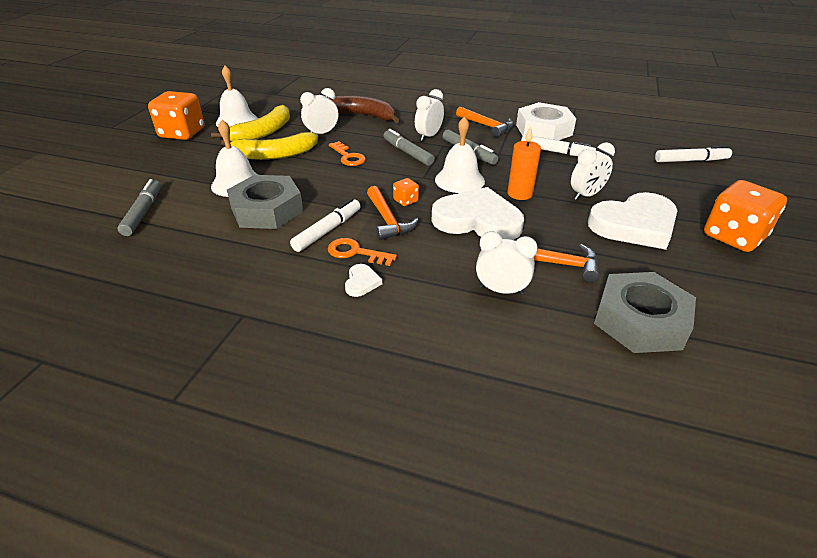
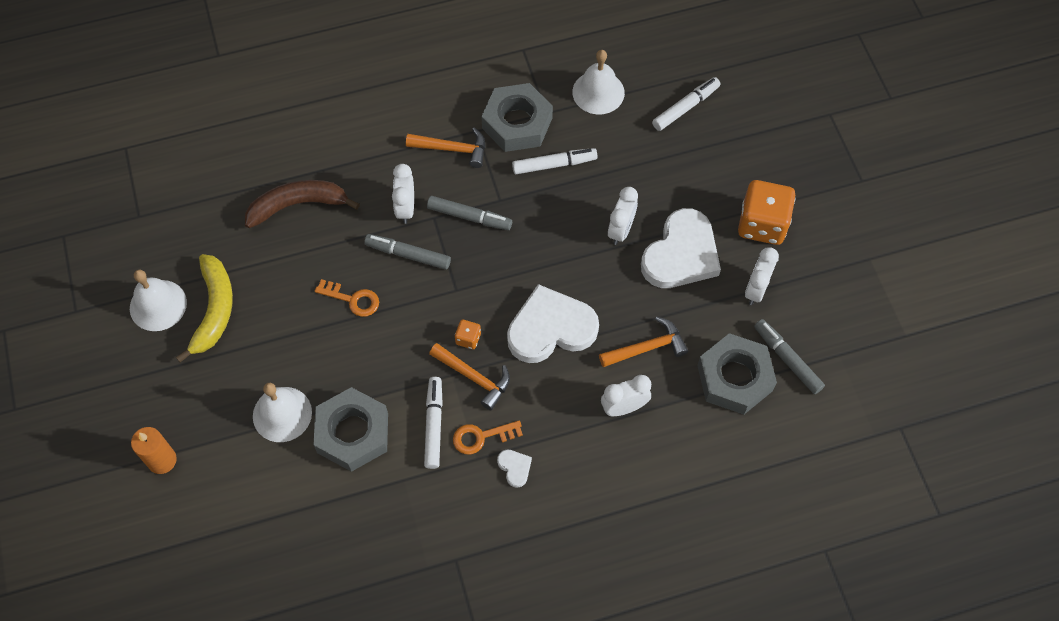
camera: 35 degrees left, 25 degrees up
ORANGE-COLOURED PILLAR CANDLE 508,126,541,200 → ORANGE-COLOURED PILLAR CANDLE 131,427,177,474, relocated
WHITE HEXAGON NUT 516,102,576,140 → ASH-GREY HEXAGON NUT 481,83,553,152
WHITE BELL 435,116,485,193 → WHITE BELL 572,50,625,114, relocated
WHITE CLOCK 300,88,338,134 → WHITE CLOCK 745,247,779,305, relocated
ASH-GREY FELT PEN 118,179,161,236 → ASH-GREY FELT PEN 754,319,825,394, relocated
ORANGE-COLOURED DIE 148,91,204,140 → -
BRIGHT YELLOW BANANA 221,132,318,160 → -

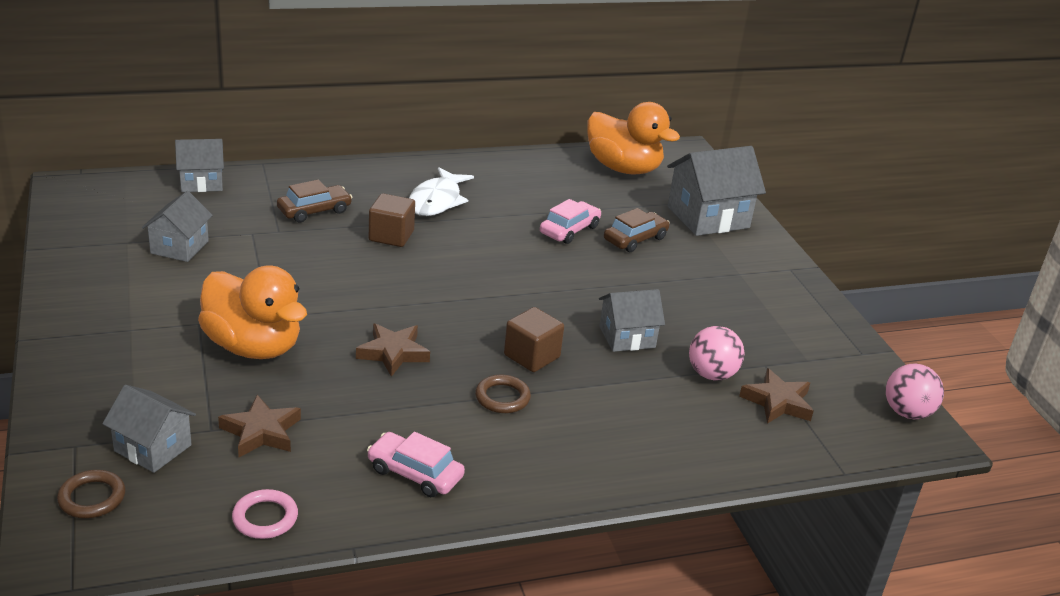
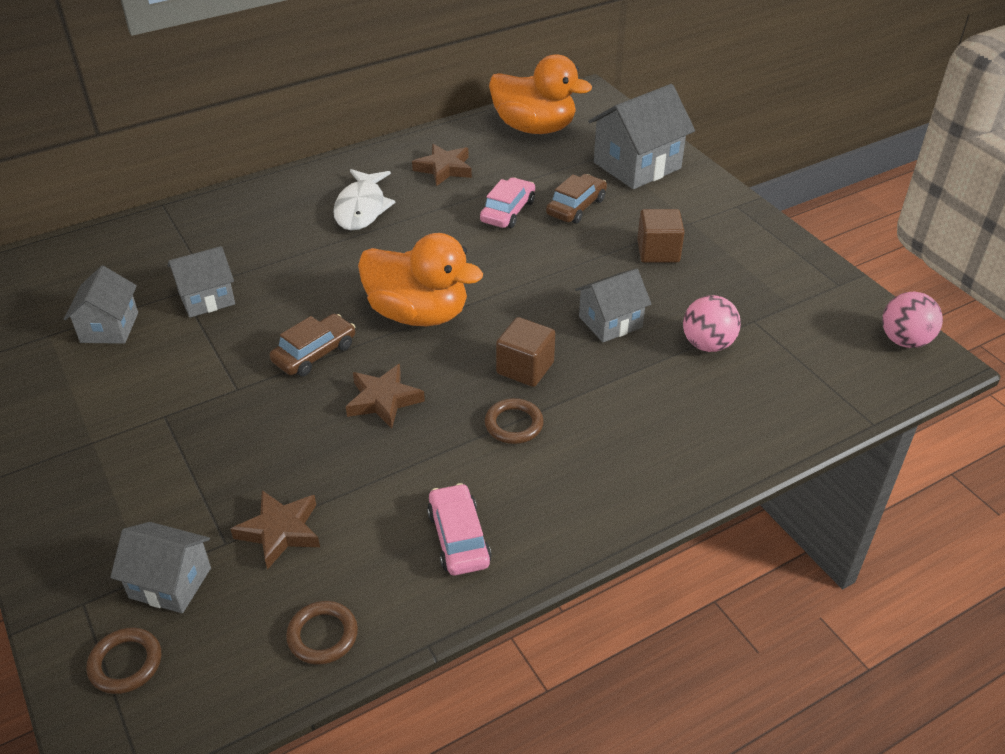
camera: 10 degrees left, 10 degrees up
ASH-GREY HOUSE 175,139,224,192 → ASH-GREY HOUSE 167,246,235,318, relocated
RUSSET AUTOMOBILE 277,180,352,223 → RUSSET AUTOMOBILE 269,314,355,376, relocated
ROSY HOOP 232,489,298,539 → RUSSET HOOP 286,601,358,665
ORANGE-COLOURED TOY DUCK 198,266,307,359 → ORANGE-COLOURED TOY DUCK 358,233,483,326, relocated
RUSSET STAR 739,368,813,424 → RUSSET STAR 412,144,472,186, relocated
ROSY AUTOMOBILE 367,432,465,497 → ROSY AUTOMOBILE 427,483,492,575, 60 degrees clockwise
RUSSET BLOCK 369,193,415,247 → RUSSET BLOCK 637,209,685,263, relocated

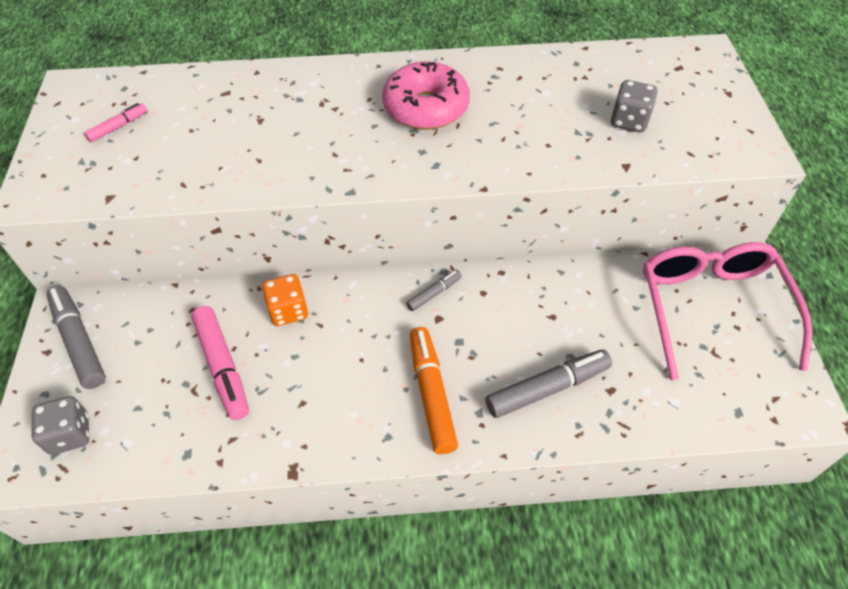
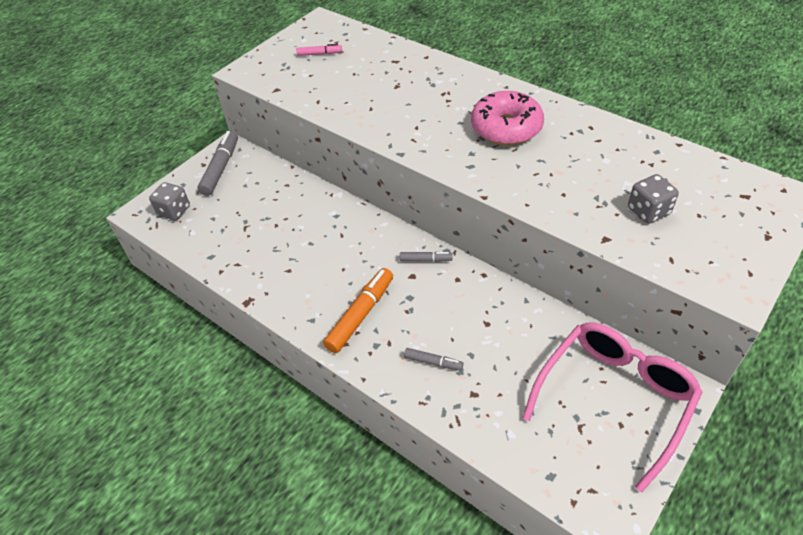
camera: 45 degrees right, 5 degrees down
ASH-GREY FELT PEN 486,350,612,418 → ASH-GREY FELT PEN 404,348,463,371, x0.53
ROSY FELT PEN 191,306,249,420 → -
ORANGE-COLOURED DIE 262,274,308,326 → -

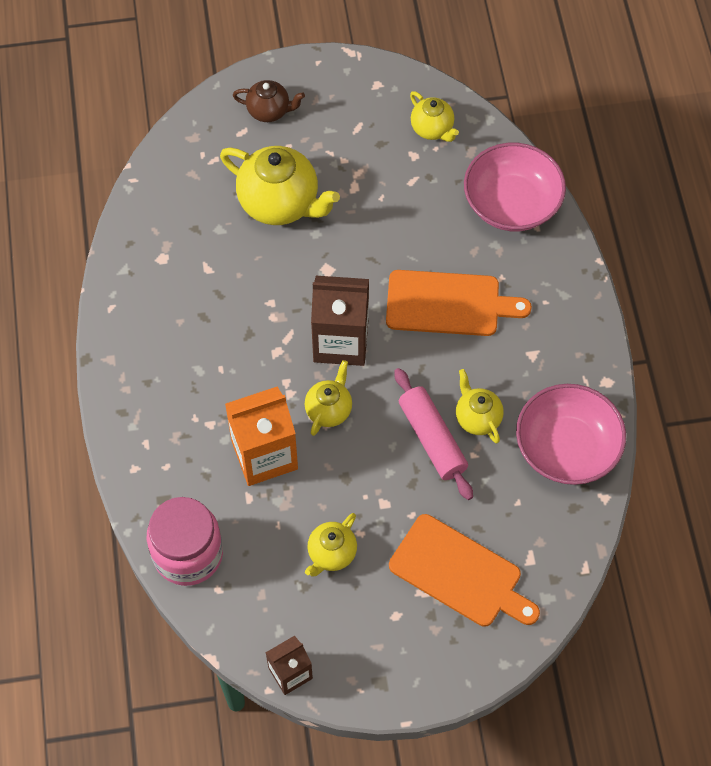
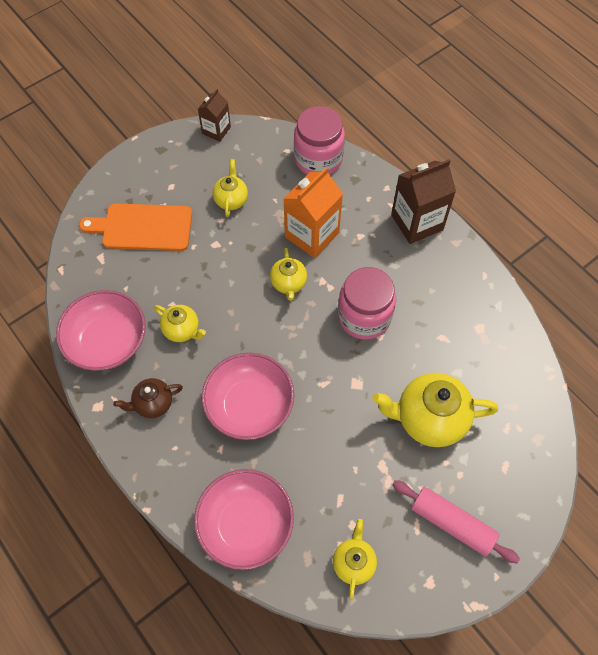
camera: 150 degrees right, 0 degrees up
RUSSET TEAPOT 233,80,305,122 → RUSSET TEAPOT 113,378,183,418, relocated
ORANGE-COLOURED CUTTING BOARD 386,270,532,336 → ROSY BOWL 202,353,294,440
BRIGHT YELLOW TEAPOT 410,91,459,142 → BRIGHT YELLOW TEAPOT 333,519,377,599, 75 degrees clockwise
- → ROSY JAM JAR 338,267,396,339
RUSSET MILK CARTON 311,276,369,366 → RUSSET MILK CARTON 391,160,456,244, relocated
ROSY PASTRY ROLLER 394,368,473,500 → ROSY PASTRY ROLLER 392,480,520,563, relocated

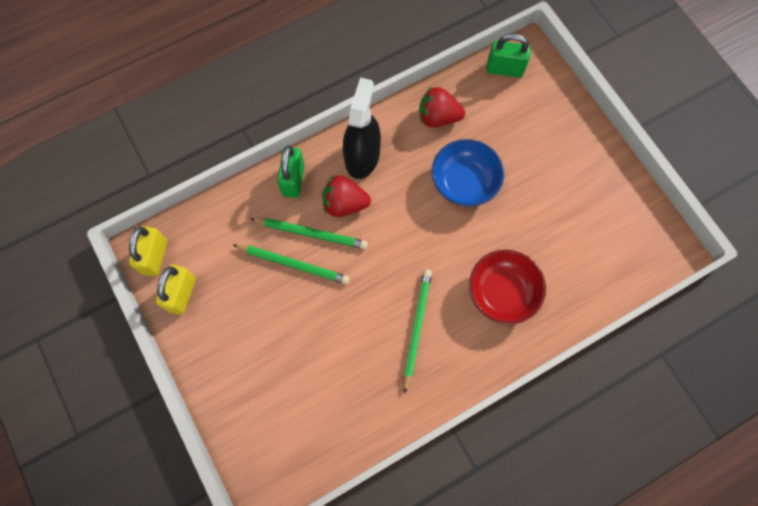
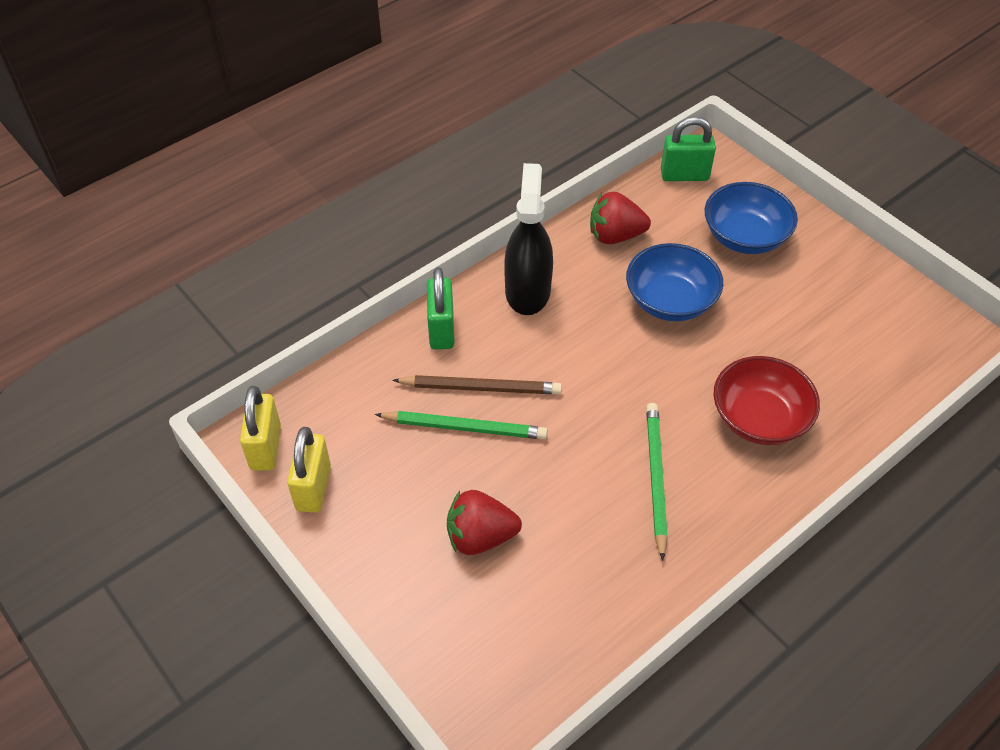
camera: 10 degrees left, 20 degrees down
EMERALD WOODEN PENCIL 250,218,368,249 → RUSSET WOODEN PENCIL 392,375,562,394
CRIMSON TOY STRAWBERRY 322,175,371,217 → CRIMSON TOY STRAWBERRY 447,490,522,555, relocated
- → BLUE BOWL 705,182,798,254

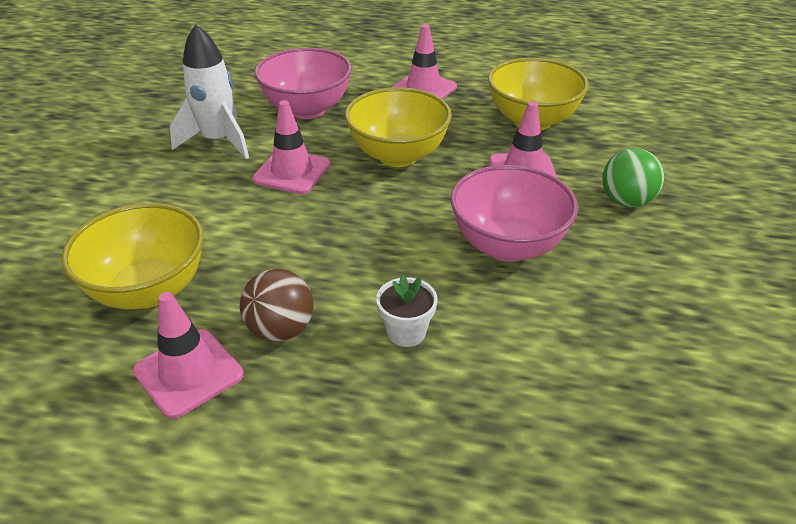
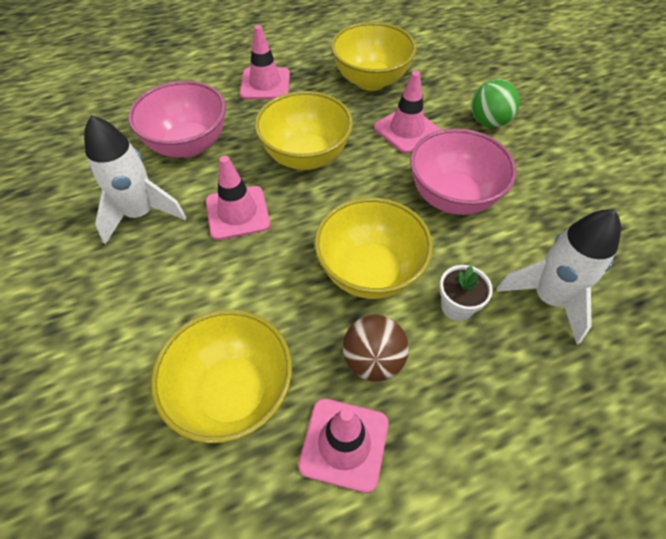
camera: 35 degrees left, 15 degrees up
- → BRIGHT YELLOW BOWL 315,197,433,299
- → WHITE SPACESHIP 496,209,621,344

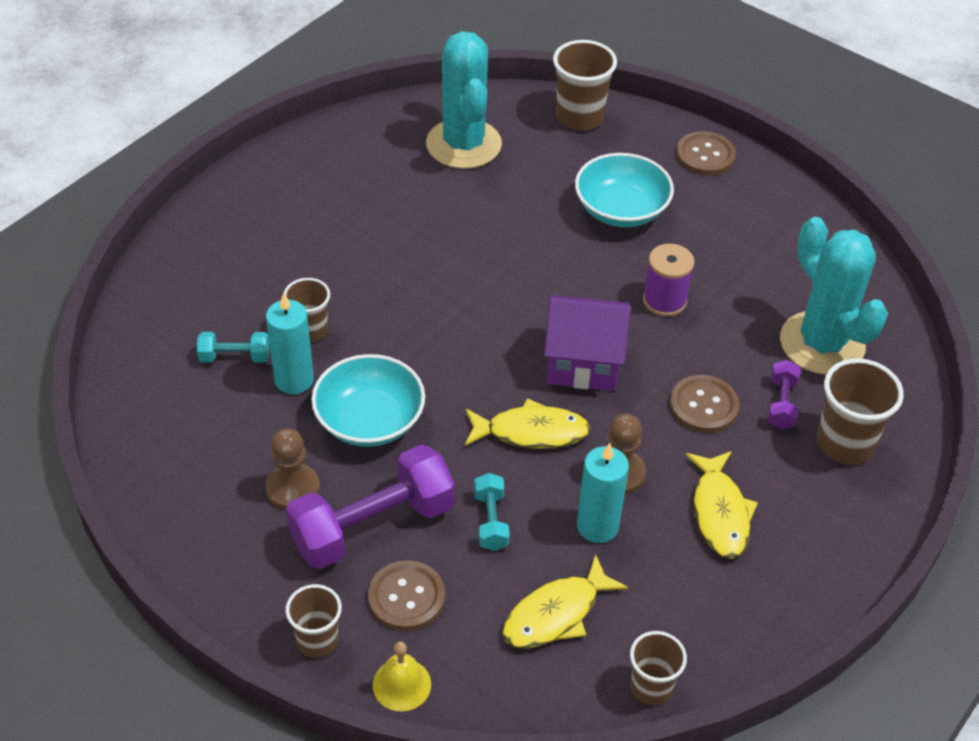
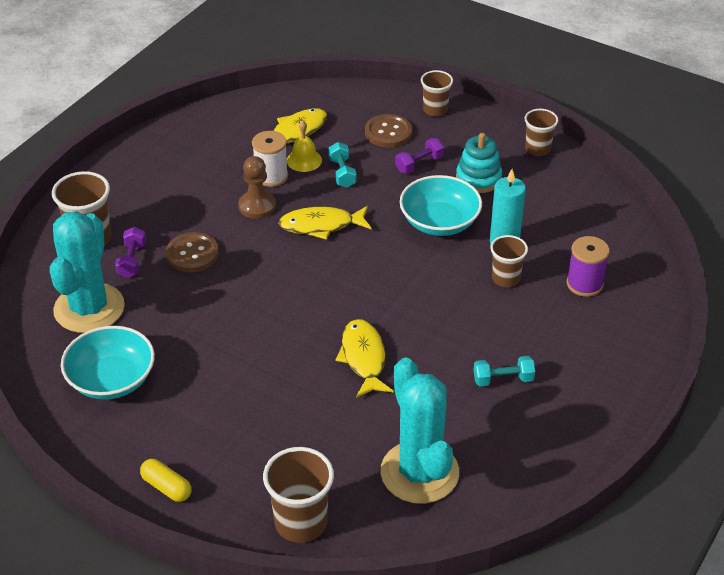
camera: 175 degrees right, 5 degrees down
AQUA CACTUS 780,217,888,375 → AQUA CACTUS 50,211,125,333, 45 degrees clockwise
AQUA BOWL 575,153,674,227 → AQUA BOWL 61,326,155,400, relocated
RUSSET SHIRT BUTTON 676,131,736,176 → BRIGHT YELLOW PILL 140,459,191,502
AQUA PILLAR CANDLE 577,443,629,543 → WHITE SPOOL 252,131,288,187
BRIGHT YELLOW BELL 373,641,431,711 → BRIGHT YELLOW BELL 287,121,322,172, relocated
BRIGHT YELLOW FISH 686,451,758,559 → BRIGHT YELLOW FISH 335,319,393,398, relocated
ROYAL PURPLE DUMBBELL 286,444,455,569 → ROYAL PURPLE DUMBBELL 395,138,444,173, x0.47
RUSSET CHESS PAWN 266,429,320,511 → AQUA STACKING TOY 456,133,502,193
AQUA DUMBBELL 197,332,269,362 → AQUA DUMBBELL 473,356,535,386, relocated
RUSSET CUP 630,631,687,705 → RUSSET CUP 525,109,559,156, relocated
ROYAL PURPLE SPOOL 643,244,695,317 → ROYAL PURPLE SPOOL 567,236,610,297, relocated
ROYAL PURPLE HOUSE 544,295,631,391 → -

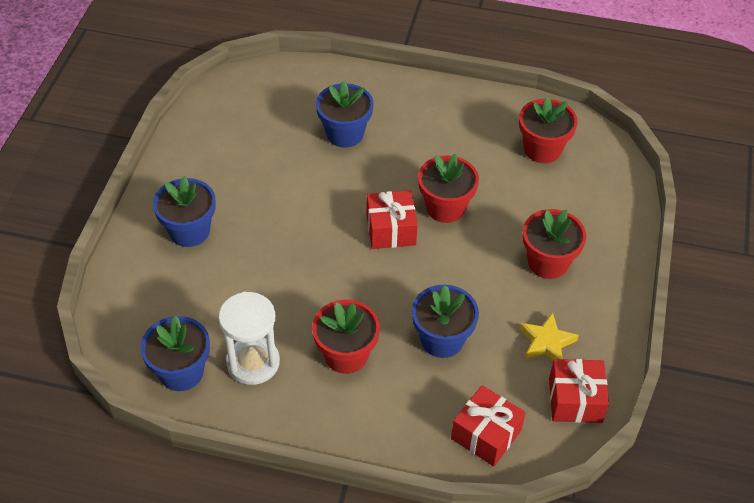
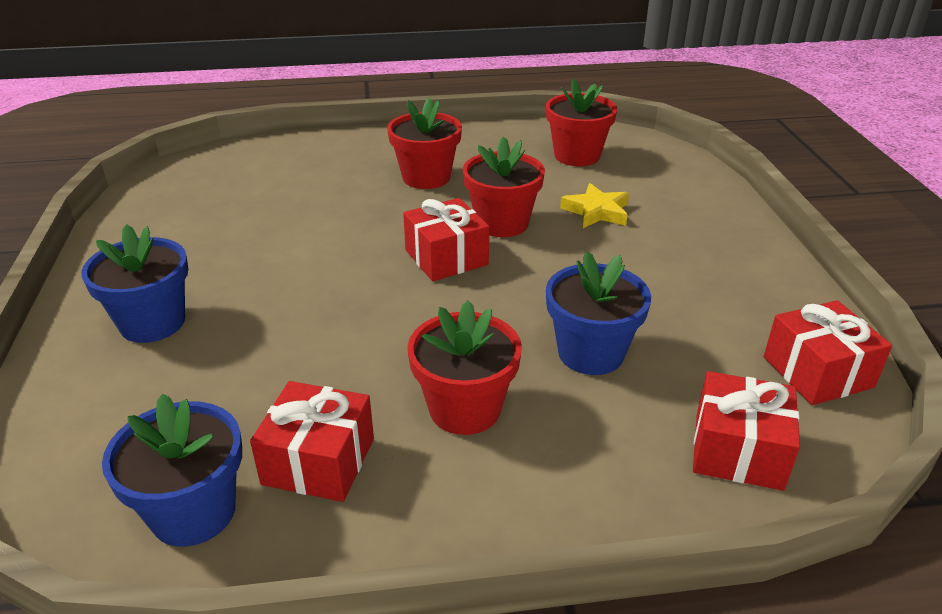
camera: 20 degrees left, 15 degrees down
WHITE SANDGLASS 219,292,280,385 → CRIMSON WRAPPED GIFT 250,381,374,502
CRIMSON POTTED PLANT 523,209,586,279 → CRIMSON POTTED PLANT 387,98,462,189, relocated
BRIGHT YELLOW STAR 519,312,579,360 → BRIGHT YELLOW STAR 560,183,629,228, relocated
BLUE POTTED PLANT 316,81,374,148 → -

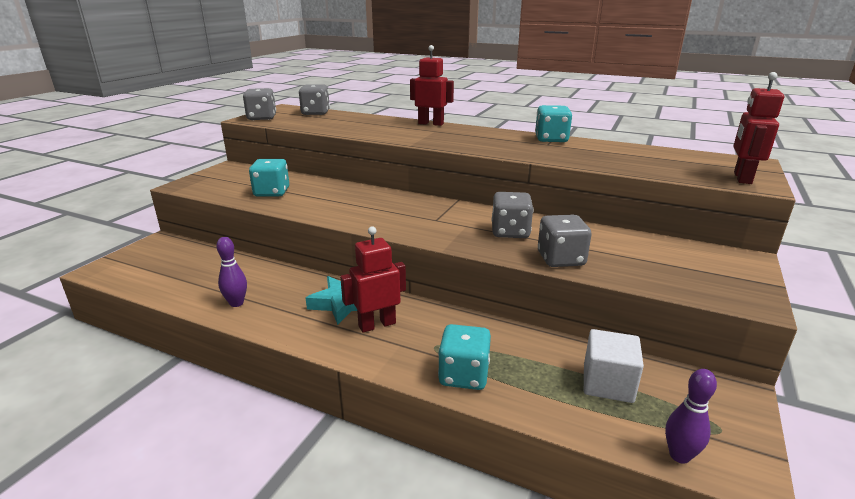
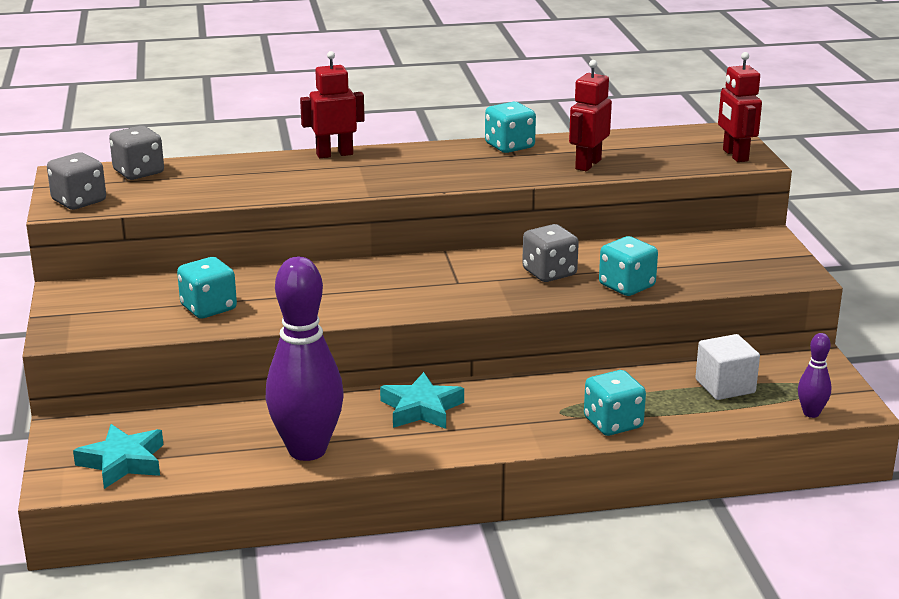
camera: 35 degrees left, 0 degrees up
- → AQUA STAR 73,424,163,489
ROYAL PURPLE SKITTLE 217,237,247,307 → ROYAL PURPLE SKITTLE 266,257,344,461, x2.25
CRIMSON TOY ROBOT 340,226,406,333 → CRIMSON TOY ROBOT 569,60,612,171, relocated
ASH-GREY DIE 538,215,592,267 → AQUA DIE 599,236,658,296

